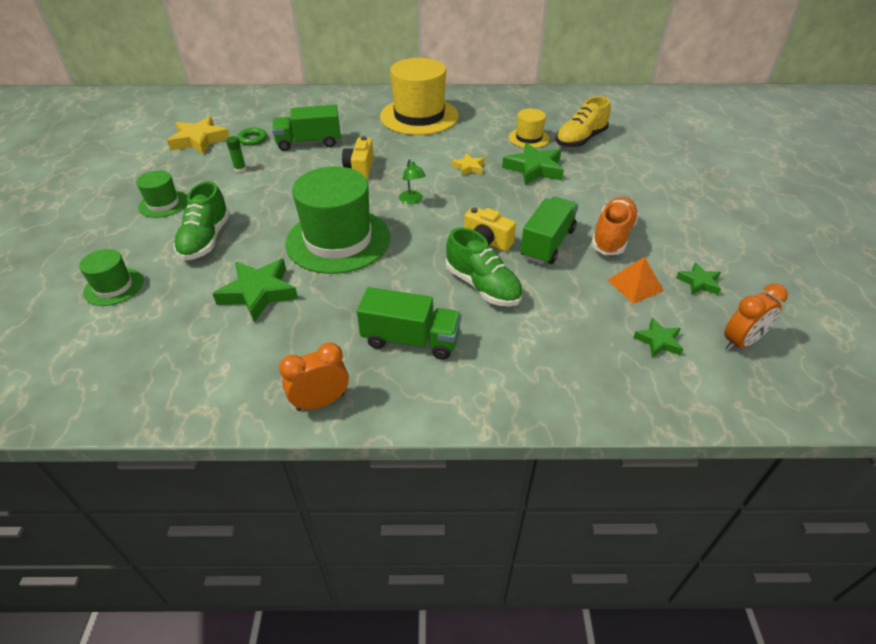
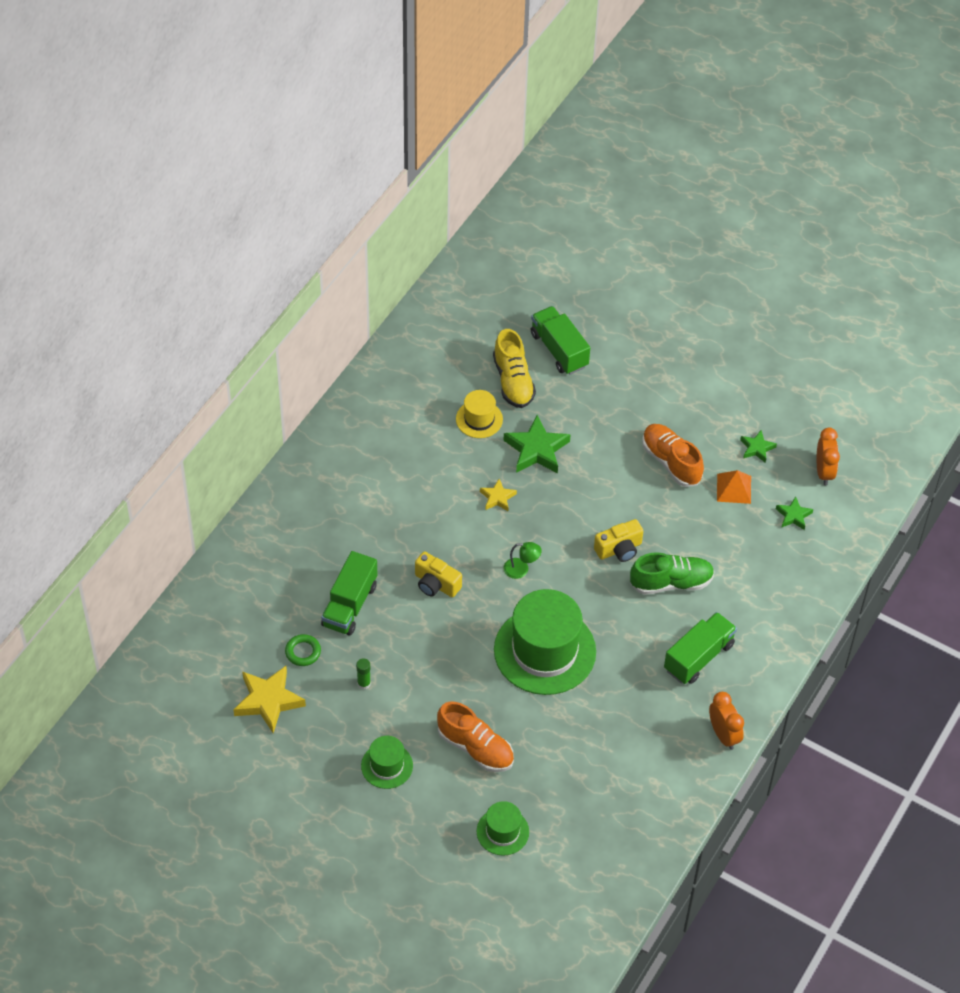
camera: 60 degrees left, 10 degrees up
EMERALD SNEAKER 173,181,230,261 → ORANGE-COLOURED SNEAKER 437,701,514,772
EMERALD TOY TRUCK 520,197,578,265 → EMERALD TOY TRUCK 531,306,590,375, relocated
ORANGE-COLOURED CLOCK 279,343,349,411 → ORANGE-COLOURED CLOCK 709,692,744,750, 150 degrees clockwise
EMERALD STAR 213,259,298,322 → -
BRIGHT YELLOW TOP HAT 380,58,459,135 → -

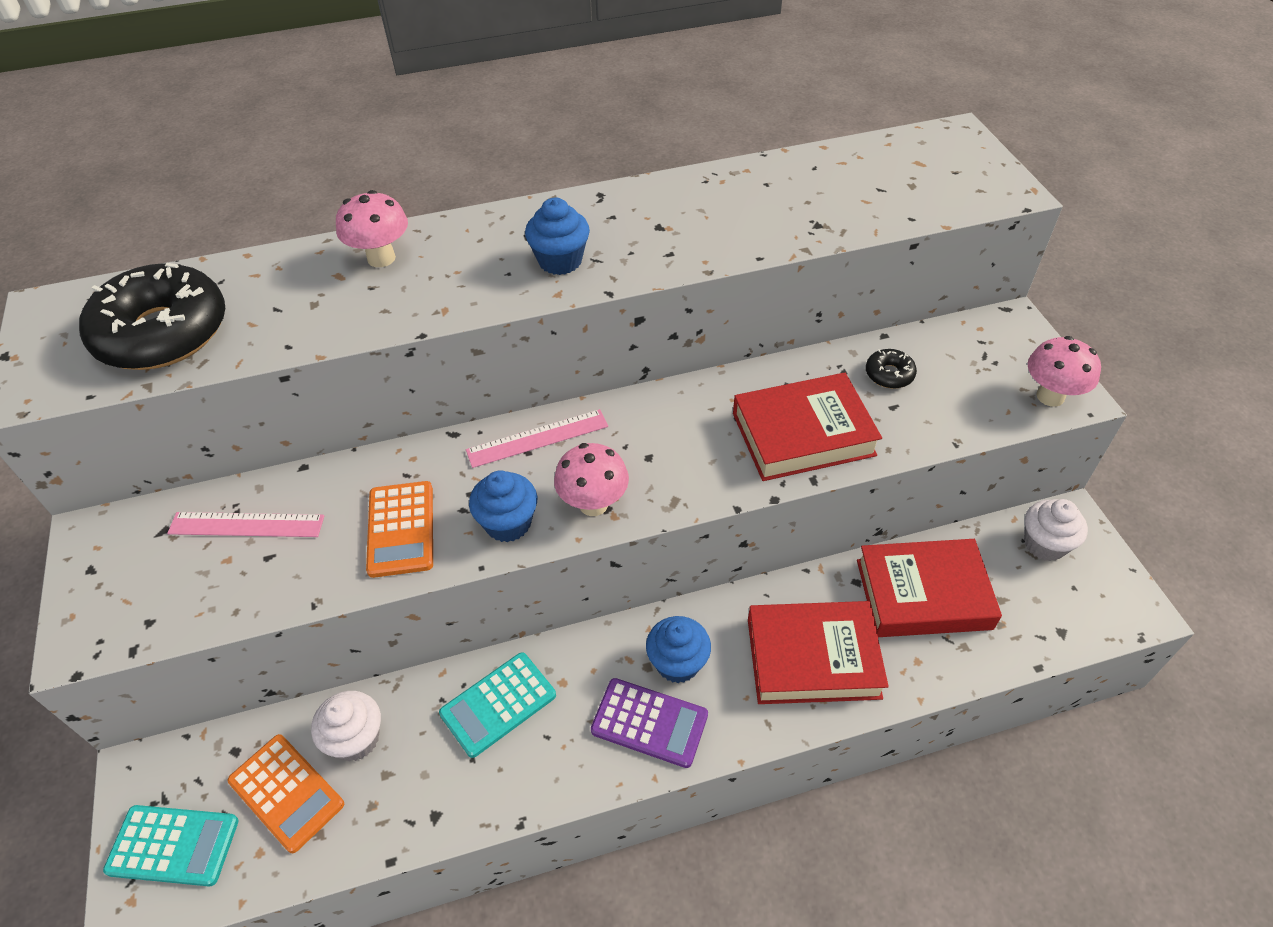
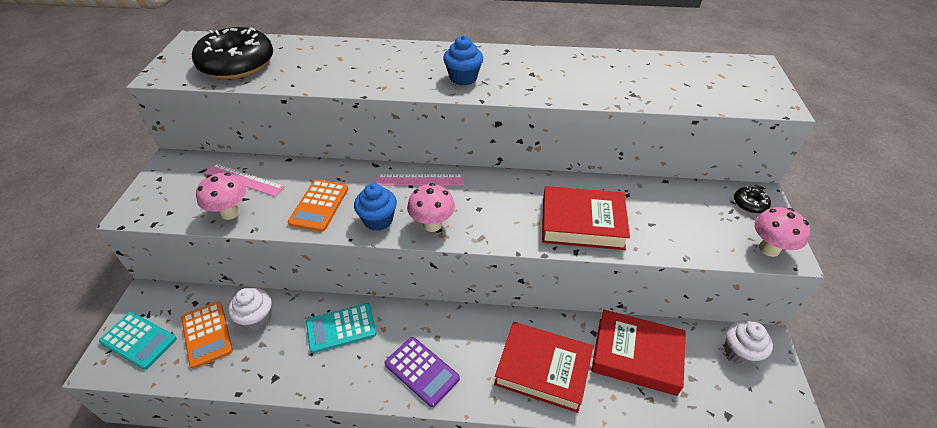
camera: 20 degrees right, 5 degrees down
ROSY MUSHROOM 336,190,408,267 → ROSY MUSHROOM 196,173,246,220, relocated
JET-BLACK DOUGHNUT 866,349,917,389 → JET-BLACK DOUGHNUT 734,186,771,214, relocated
BLUE MUFFIN 646,616,711,683 → -

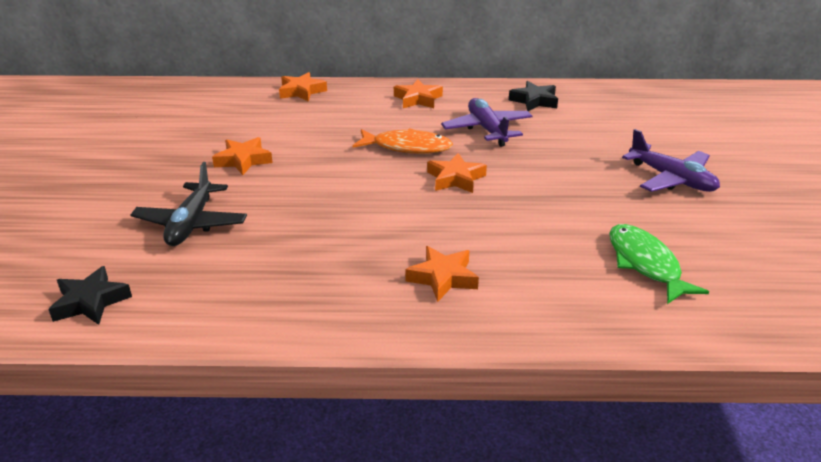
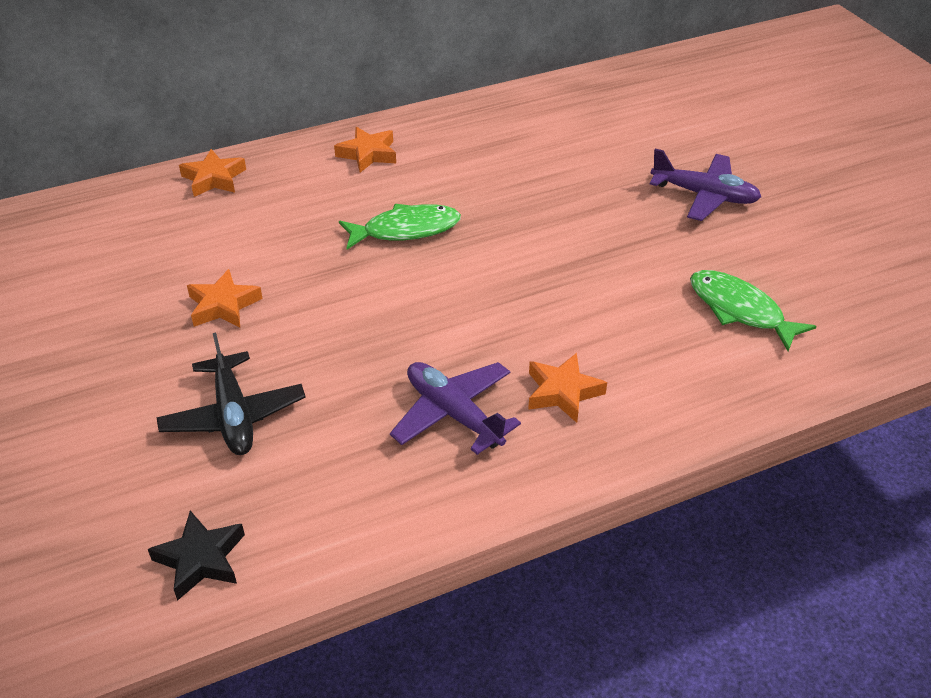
camera: 25 degrees left, 10 degrees up
ORANGE-COLOURED FISH 352,128,453,154 → EMERALD FISH 339,204,461,249
ROYAL PURPLE AEROPLANE 441,98,532,147 → ROYAL PURPLE AEROPLANE 390,362,521,455, relocated
ORANGE-COLOURED STAR 427,153,487,193 → -
JET-BLACK STAR 509,81,558,111 → -

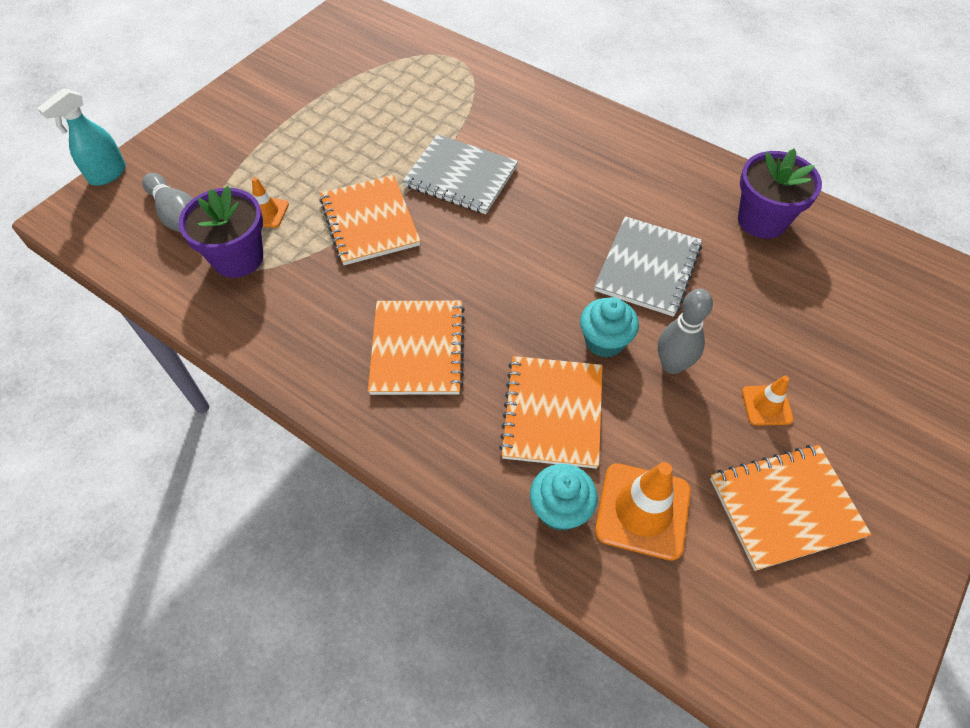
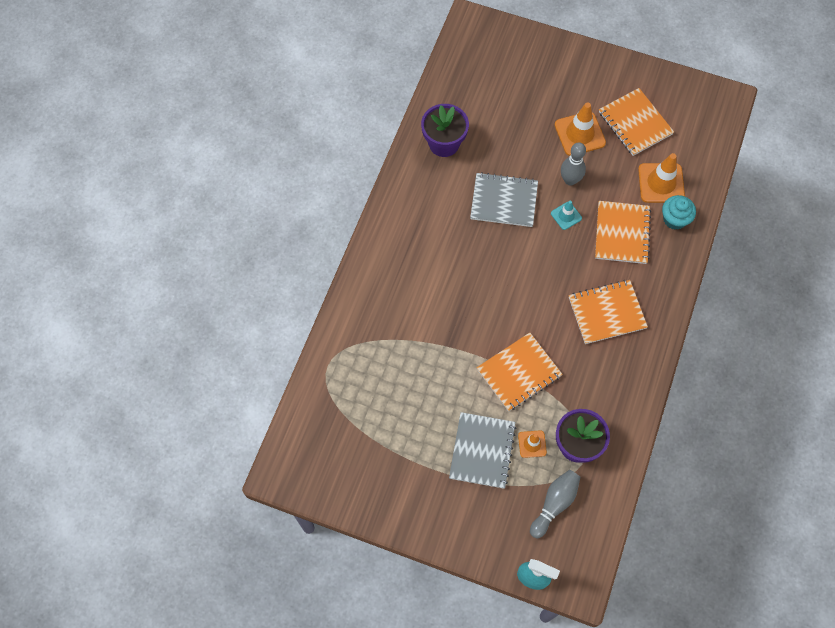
camera: 105 degrees left, 10 degrees up
ASH-GREY EXERCISE BOOK 403,134,518,214 → ASH-GREY EXERCISE BOOK 449,412,516,489, relocated
AQUA MUFFIN 580,297,639,358 → AQUA SAFETY CONE 551,201,582,230
ORANGE-COLOURED SAFETY CONE 742,376,794,426 → ORANGE-COLOURED SAFETY CONE 555,102,606,156, x1.81
ORANGE-COLOURED EXERCISE BOOK 499,356,603,469 → ORANGE-COLOURED EXERCISE BOOK 595,201,651,264, 75 degrees counterclockwise

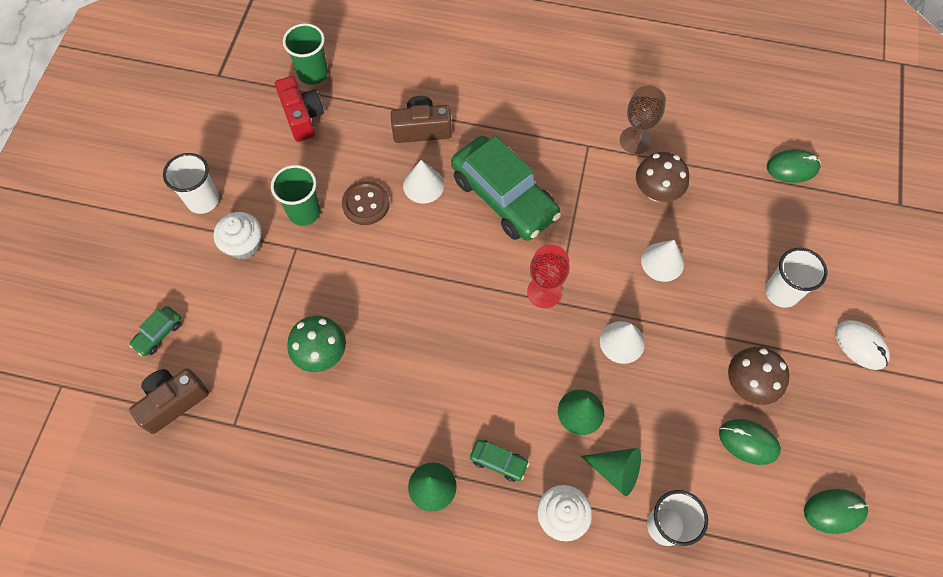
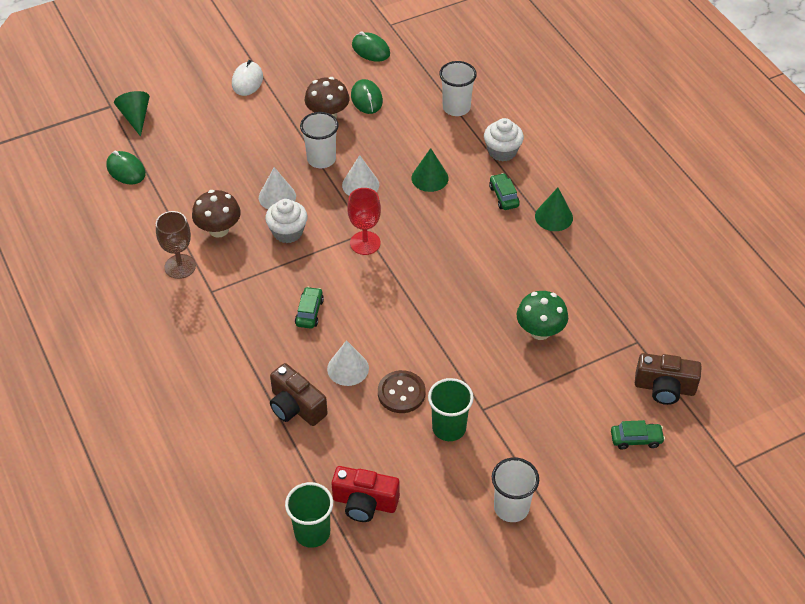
camera: 130 degrees left, 15 degrees down
EMERALD CONE 581,448,641,496 → EMERALD CONE 114,91,150,137, relocated
WHITE MUFFIN 214,212,261,260 → WHITE MUFFIN 265,199,308,243, relocated
EMERALD AUTOMOBILE 451,136,561,241 → EMERALD AUTOMOBILE 295,287,324,329, x0.42
WHITE CUP 765,248,827,308 → WHITE CUP 300,112,339,168, relocated
CRIMSON PHOTO CAMERA 275,76,324,142 → CRIMSON PHOTO CAMERA 332,466,400,522, 105 degrees counterclockwise

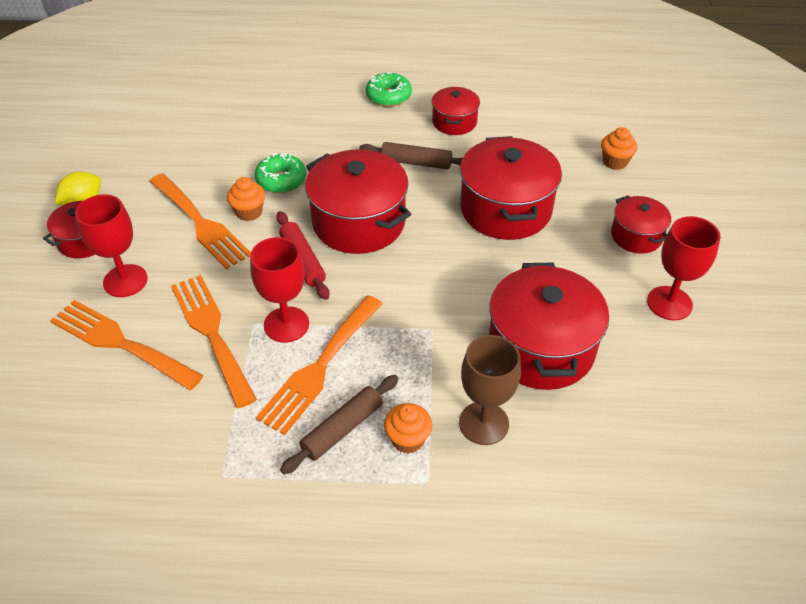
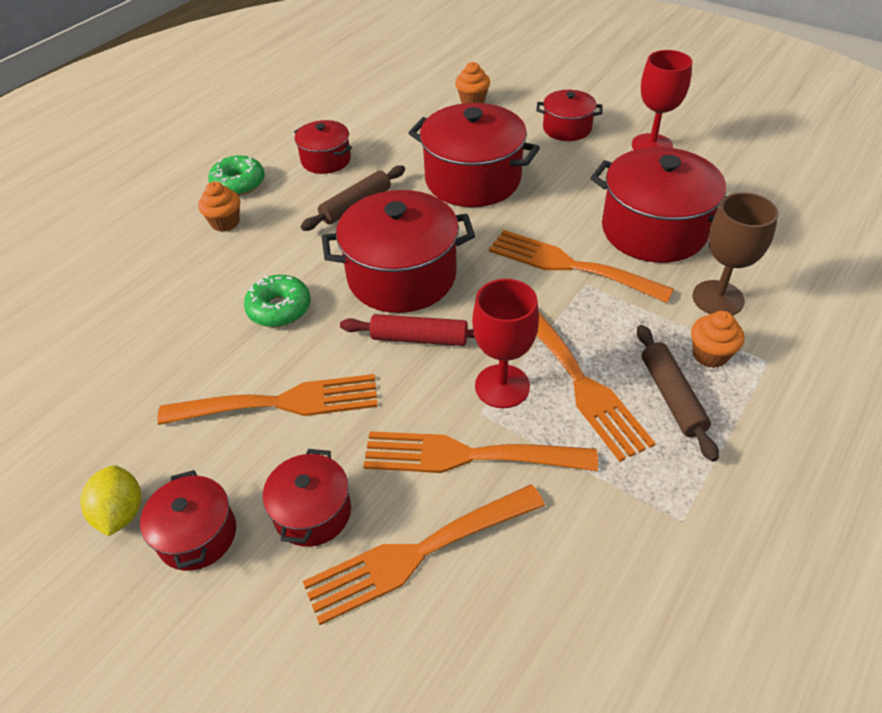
camera: 55 degrees left, 0 degrees up
ORANGE-COLOURED MUFFIN 227,177,265,221 → ORANGE-COLOURED MUFFIN 198,182,240,232, relocated
CRIMSON GOBLET 75,194,148,297 → CRIMSON STOCKPOT 263,449,351,547
- → ORANGE-COLOURED DINNER FORK 489,230,674,303

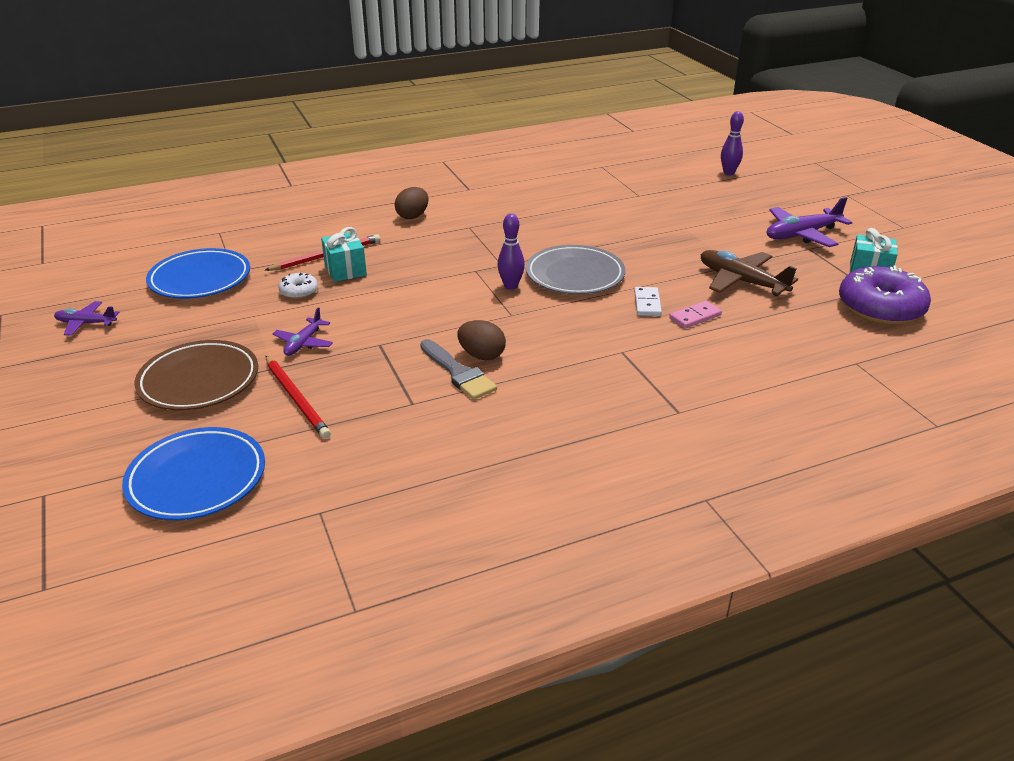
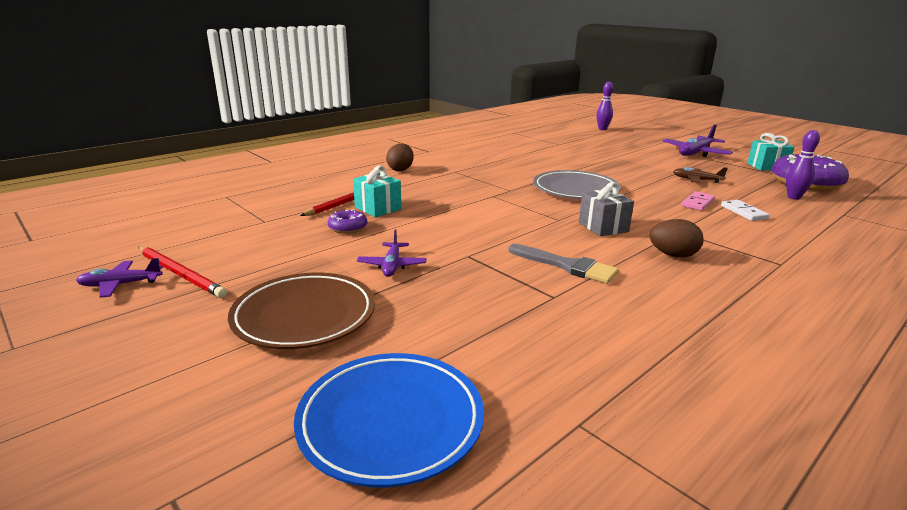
camera: 20 degrees left, 10 degrees down
CRIMSON WOODEN PENCIL 266,356,331,439 → CRIMSON WOODEN PENCIL 138,247,227,298, relocated
WHITE DOUGHNUT 278,273,318,299 → ROYAL PURPLE DOUGHNUT 328,209,367,234
- → ASH-GREY WRAPPED GIFT 579,182,634,236
RUSSET EGG SHAPE 457,320,506,360 → RUSSET EGG SHAPE 650,219,704,257, relocated
RUSSET AEROPLANE 701,250,798,296 → RUSSET AEROPLANE 673,167,728,183, x0.59
WHITE DOMINO 634,287,662,316 → WHITE DOMINO 721,200,770,221, relocated
ROYAL PURPLE SKITTLE 497,213,525,290 → ROYAL PURPLE SKITTLE 786,130,820,200, relocated
BLUE DINNER PLATE 146,248,250,299 → -

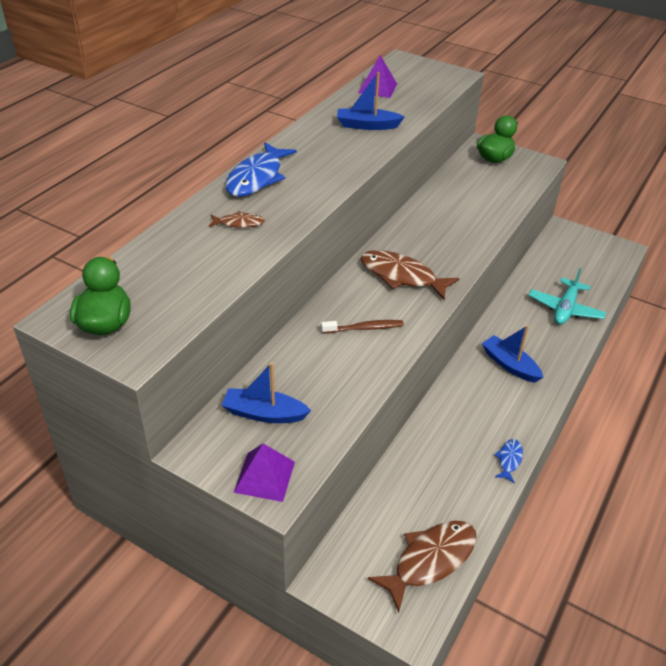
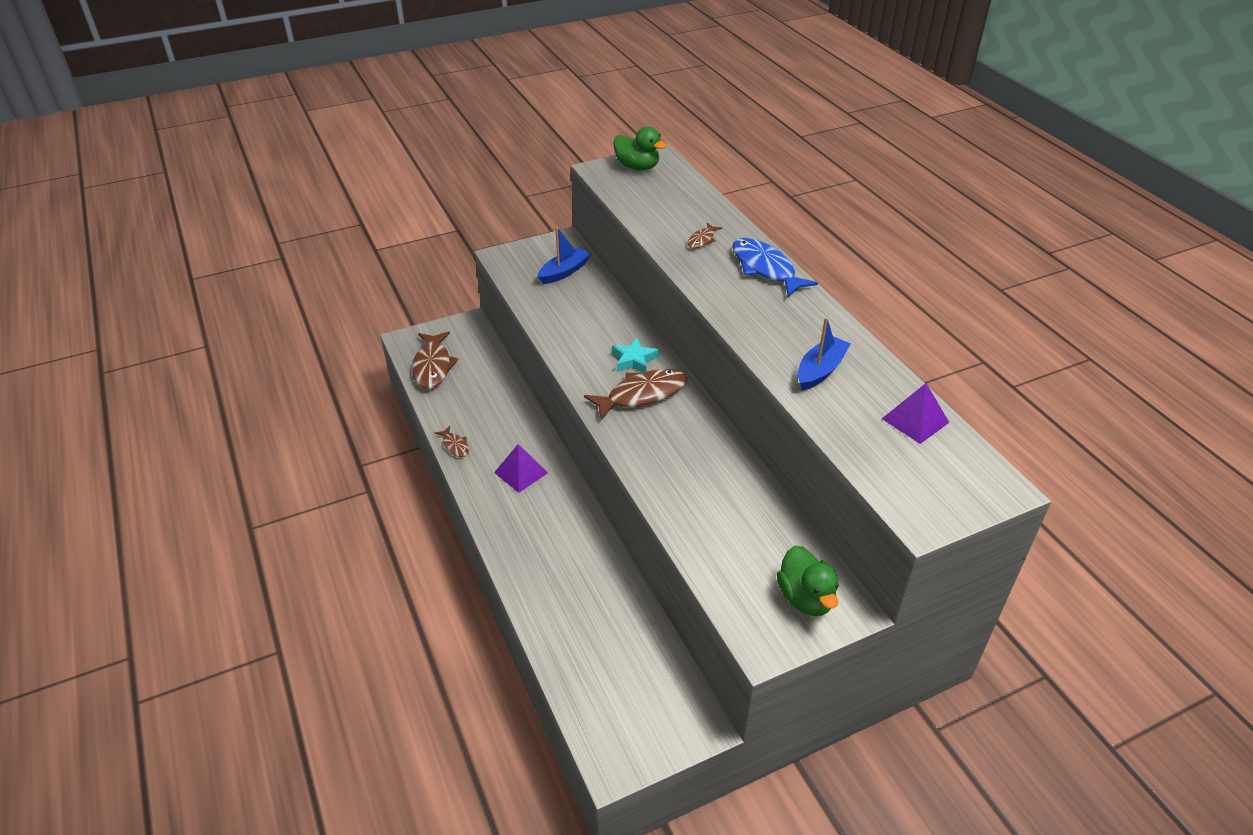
camera: 125 degrees right, 0 degrees up
BLUE FISH 494,439,523,483 → RUSSET FISH 435,426,469,457
ROYAL PURPLE PYRAMID 233,444,295,502 → ROYAL PURPLE PYRAMID 494,444,548,493, relocated
- → AQUA STAR 612,337,659,373
RUSSET TOOTHBRUSH 321,320,404,334 → -
BLUE BOAT 482,325,543,383 → -
AQUA AEROPLANE 529,268,606,325 → -

